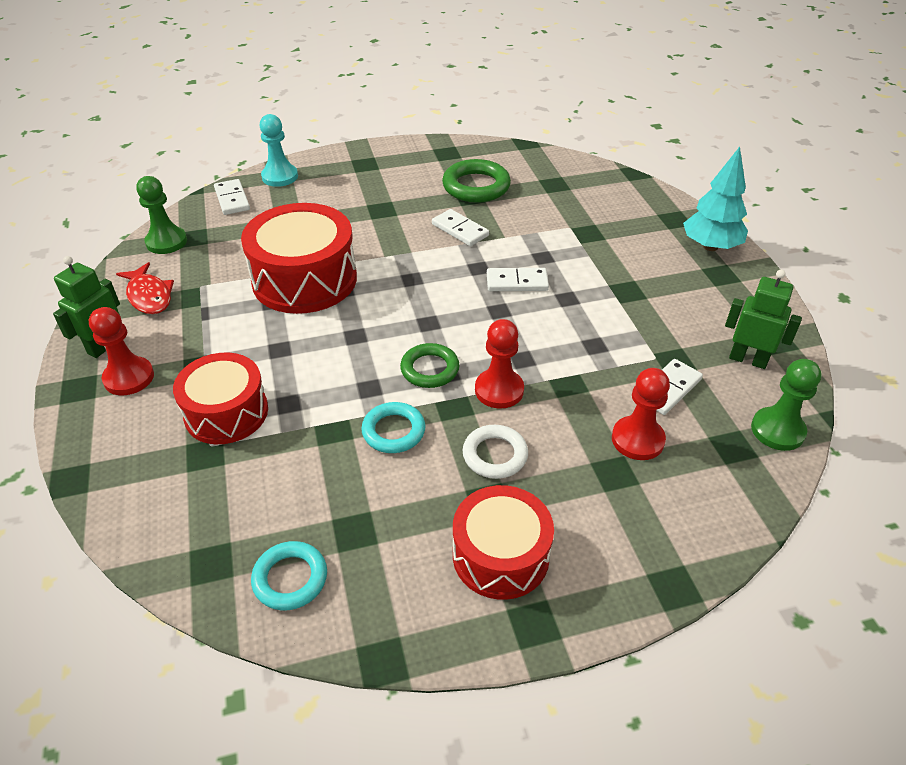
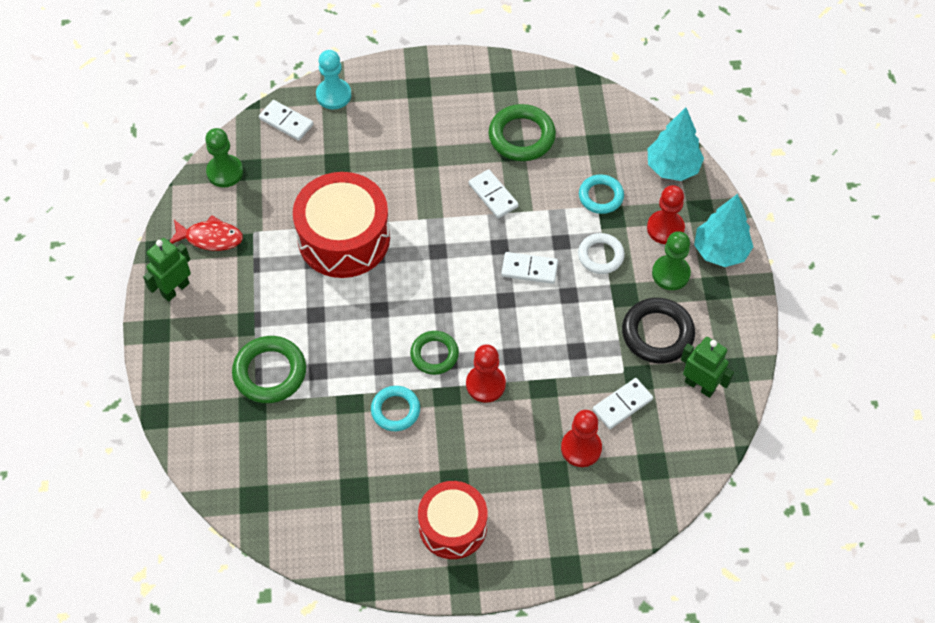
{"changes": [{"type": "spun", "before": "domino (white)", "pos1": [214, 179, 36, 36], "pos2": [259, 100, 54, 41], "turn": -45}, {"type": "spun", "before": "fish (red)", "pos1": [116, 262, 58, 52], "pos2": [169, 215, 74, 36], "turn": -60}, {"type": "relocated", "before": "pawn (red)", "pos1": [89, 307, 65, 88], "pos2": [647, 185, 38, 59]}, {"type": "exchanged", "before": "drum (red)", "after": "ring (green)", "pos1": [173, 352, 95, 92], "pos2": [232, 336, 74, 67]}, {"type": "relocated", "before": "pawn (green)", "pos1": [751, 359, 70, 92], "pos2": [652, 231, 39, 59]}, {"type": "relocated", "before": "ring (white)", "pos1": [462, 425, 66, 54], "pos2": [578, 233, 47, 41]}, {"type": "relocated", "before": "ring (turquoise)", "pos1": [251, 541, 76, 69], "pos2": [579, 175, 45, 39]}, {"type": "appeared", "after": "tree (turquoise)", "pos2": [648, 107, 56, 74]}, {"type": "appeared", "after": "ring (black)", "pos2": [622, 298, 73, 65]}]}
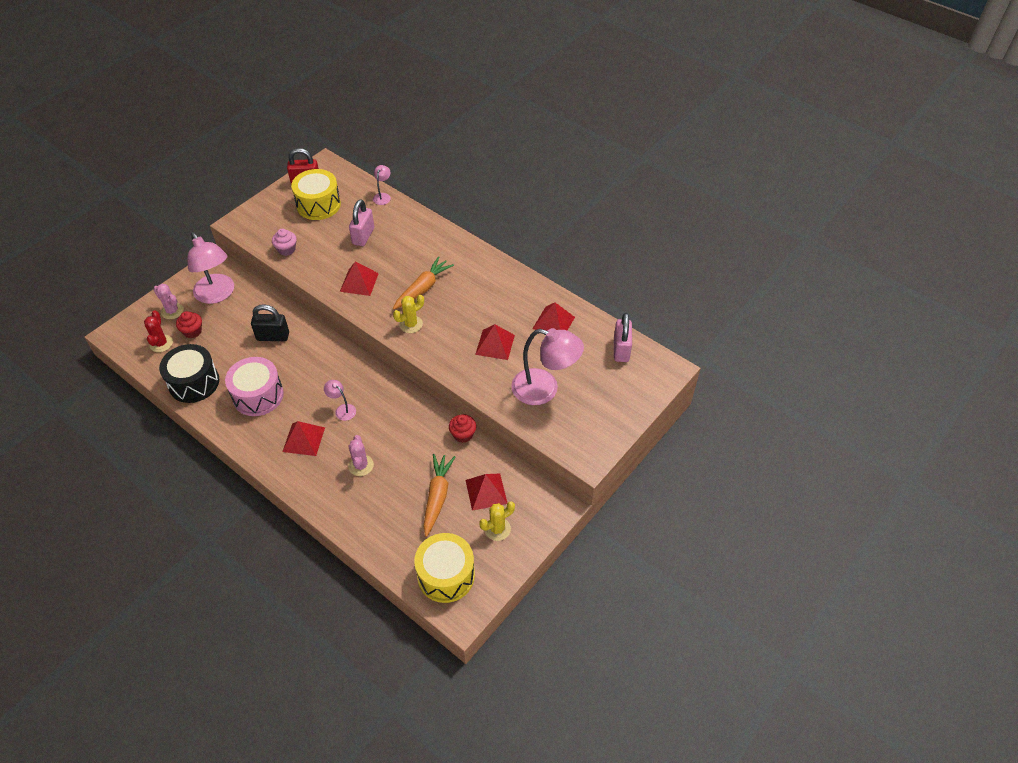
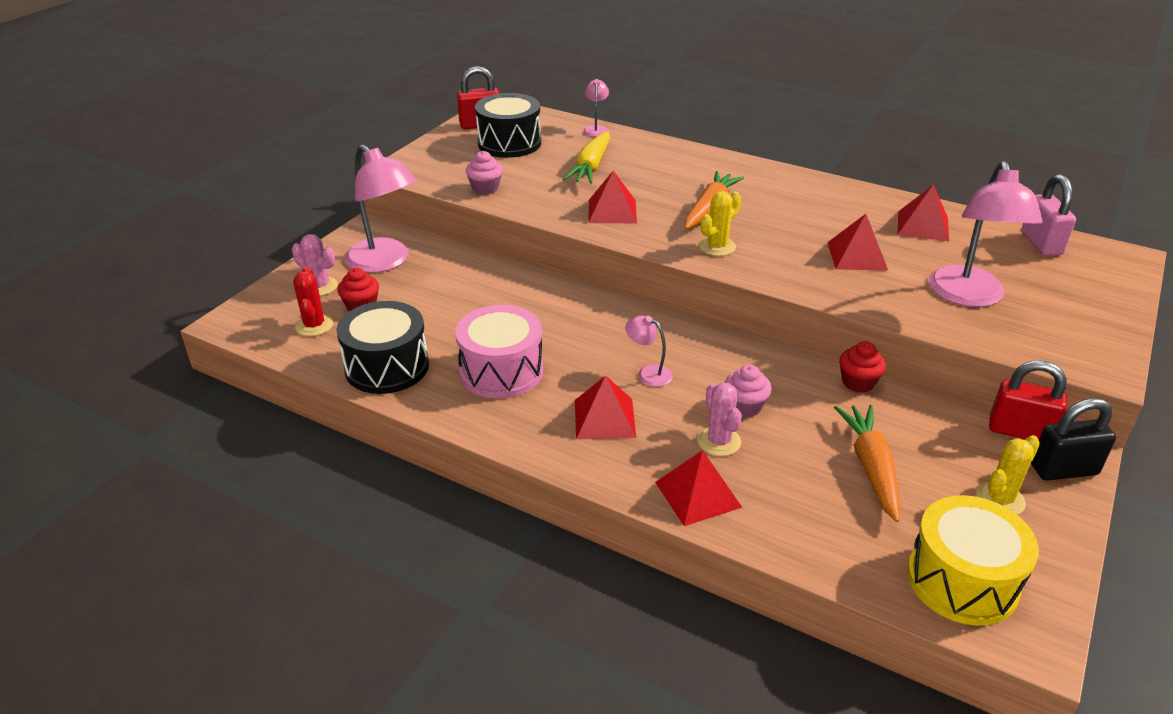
{"changes": [{"type": "colour", "before": "drum (yellow)", "after": "drum (black)", "pos1": [291, 169, 50, 51], "pos2": [475, 93, 66, 65]}, {"type": "exchanged", "before": "padlock (pink)", "after": "carrot (yellow)", "pos1": [349, 199, 25, 47], "pos2": [563, 131, 47, 53]}, {"type": "relocated", "before": "padlock (black)", "pos1": [251, 304, 38, 37], "pos2": [1031, 398, 85, 83]}, {"type": "spun", "before": "lamp (pink)", "pos1": [511, 328, 73, 77], "pos2": [929, 161, 114, 146], "turn": 90}, {"type": "relocated", "before": "pyramid (red)", "pos1": [465, 473, 42, 38], "pos2": [655, 450, 87, 76]}, {"type": "appeared", "after": "padlock (red)", "pos2": [989, 360, 78, 80]}, {"type": "appeared", "after": "cupcake (pink)", "pos2": [725, 364, 47, 53]}]}
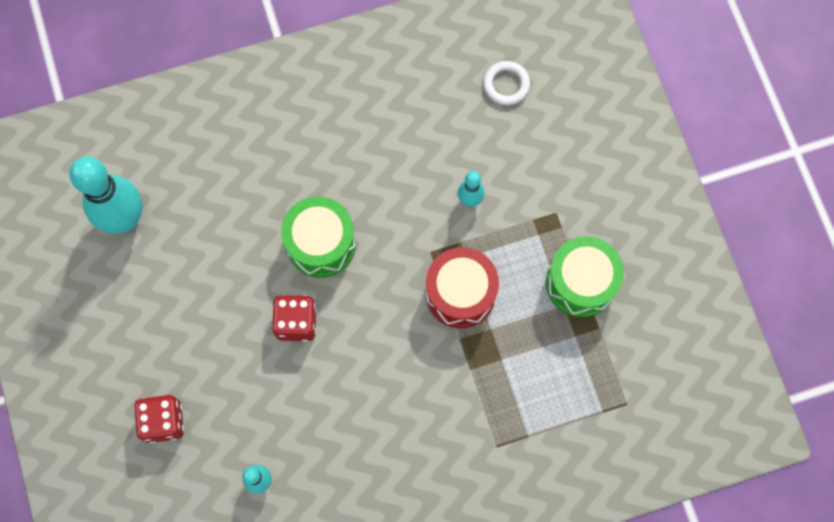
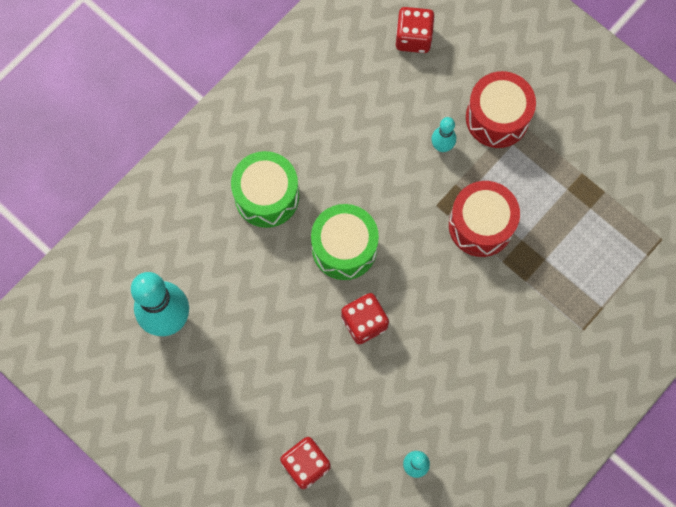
{"changes": [{"type": "exchanged", "before": "ring (white)", "after": "dice (red)", "pos1": [483, 61, 47, 44], "pos2": [396, 7, 39, 46]}, {"type": "relocated", "before": "drum (green)", "pos1": [546, 236, 78, 81], "pos2": [231, 151, 68, 77]}, {"type": "appeared", "after": "drum (red)", "pos2": [466, 71, 70, 77]}]}
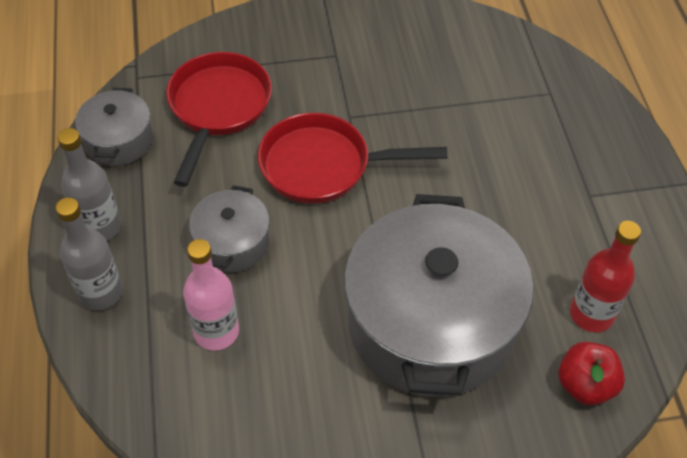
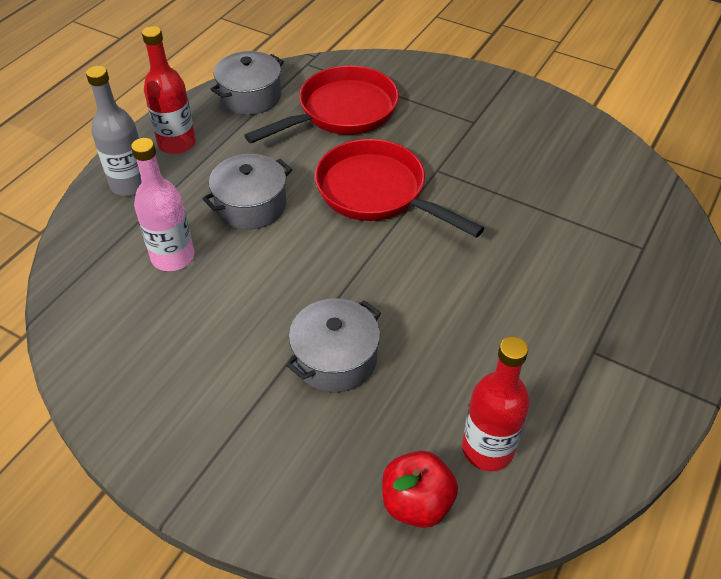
{"changes": [{"type": "colour", "before": "bottle (grey)", "after": "bottle (red)", "pos1": [57, 128, 64, 113], "pos2": [142, 26, 54, 128]}, {"type": "size", "before": "pot (grey)", "pos1": [344, 194, 190, 203], "pos2": [286, 298, 95, 95], "scale": 0.47}]}
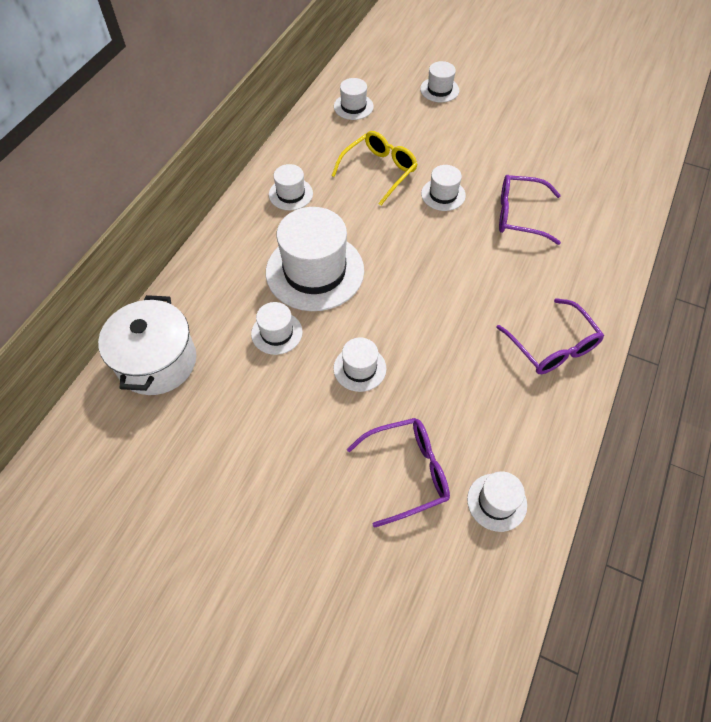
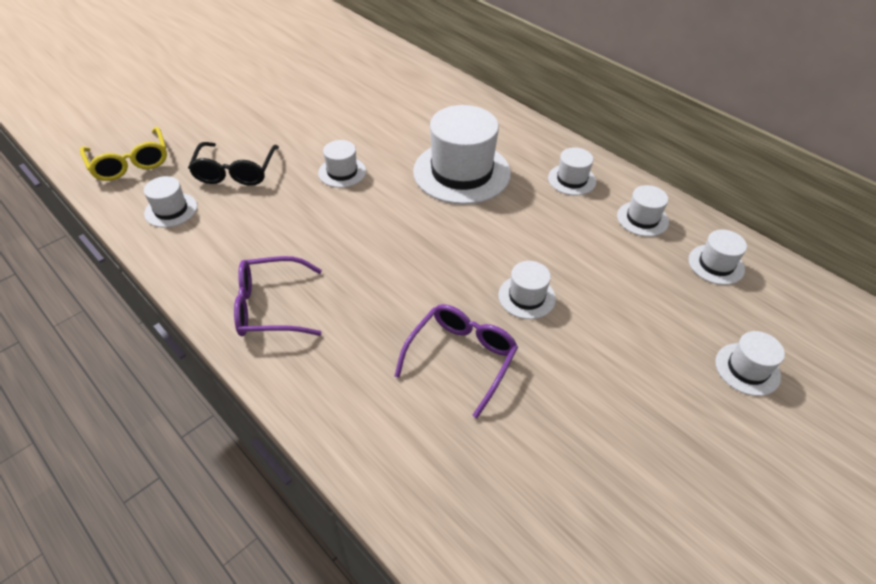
{"changes": [{"type": "relocated", "before": "glasses (yellow)", "pos1": [331, 131, 87, 75], "pos2": [80, 127, 87, 54]}, {"type": "missing", "before": "pot (white)", "pos1": [98, 295, 98, 100]}, {"type": "relocated", "before": "hat (white)", "pos1": [251, 302, 52, 53], "pos2": [617, 185, 52, 52]}, {"type": "colour", "before": "glasses (purple)", "after": "glasses (black)", "pos1": [347, 418, 103, 110], "pos2": [188, 142, 91, 44]}]}
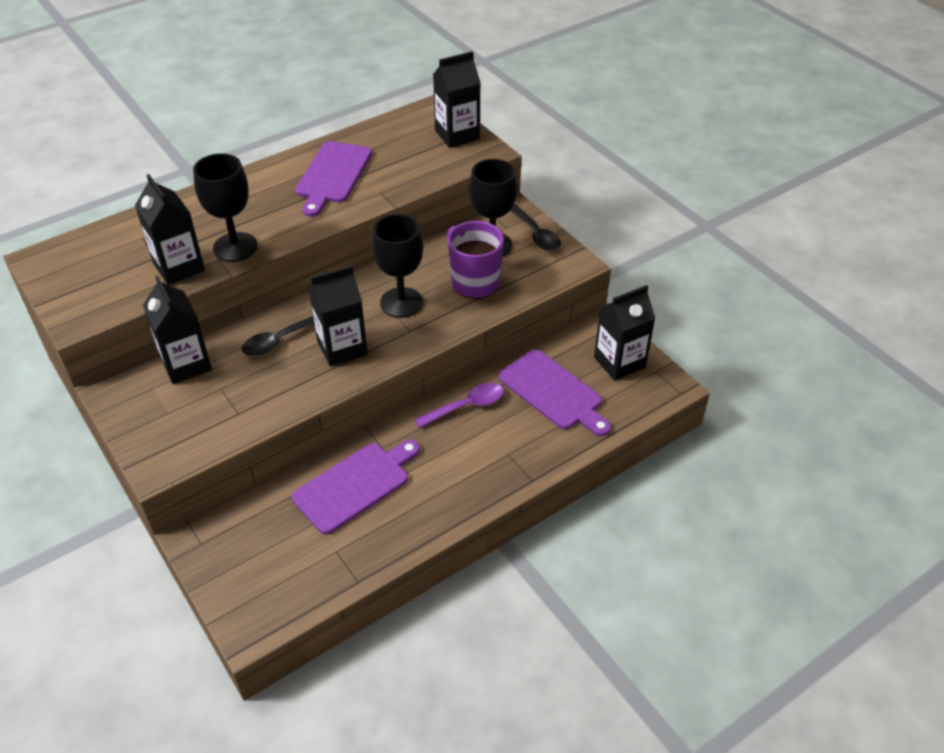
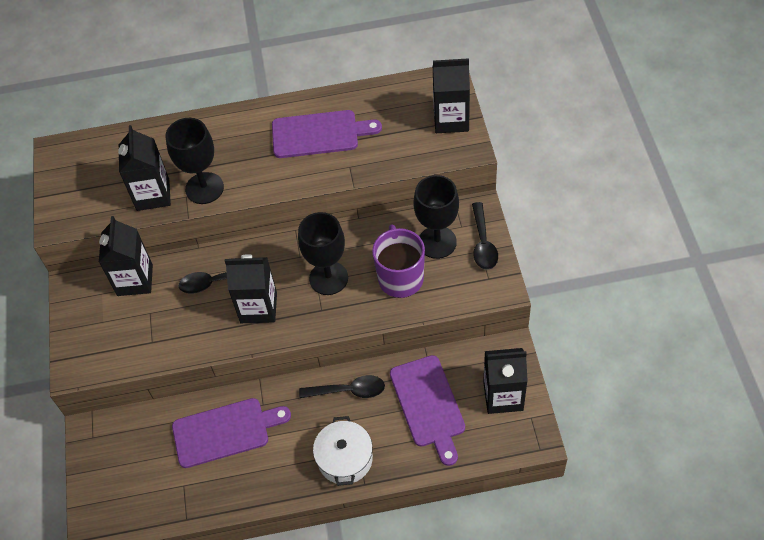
{"changes": [{"type": "spun", "before": "cutting board (purple)", "pos1": [295, 141, 77, 76], "pos2": [272, 110, 110, 48], "turn": -135}, {"type": "colour", "before": "spoon (purple)", "after": "spoon (black)", "pos1": [415, 383, 89, 45], "pos2": [299, 375, 86, 23]}, {"type": "appeared", "after": "pot (white)", "pos2": [313, 416, 60, 70]}]}
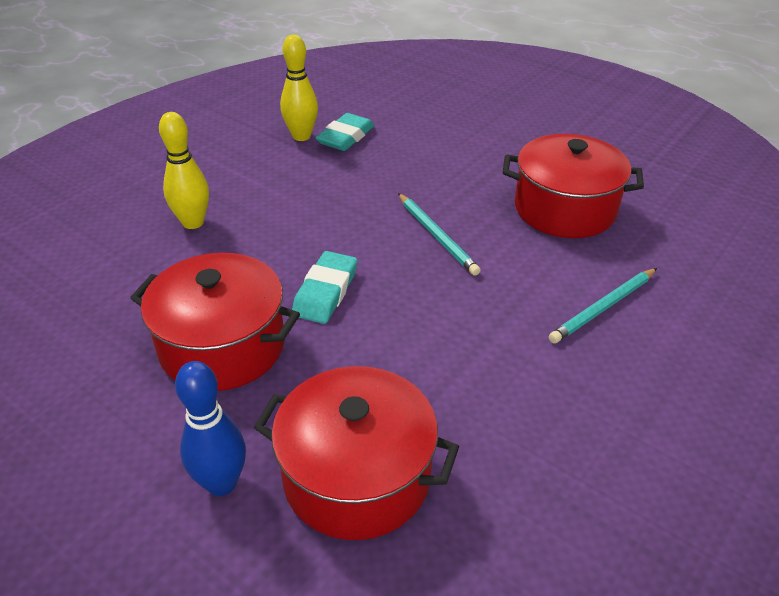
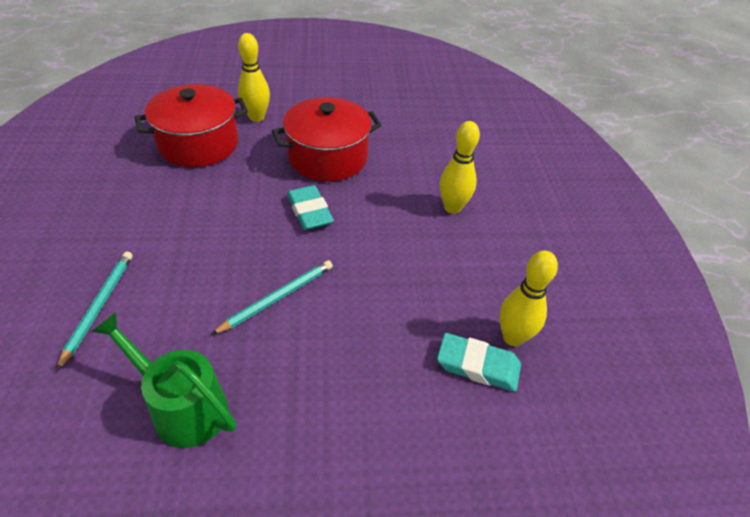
{"changes": [{"type": "spun", "before": "eraser (turquoise)", "pos1": [315, 113, 60, 38], "pos2": [437, 333, 84, 59], "turn": -60}, {"type": "exchanged", "before": "pot (red)", "after": "watering can (green)", "pos1": [503, 134, 141, 104], "pos2": [91, 312, 145, 136]}, {"type": "spun", "before": "pencil (turquoise)", "pos1": [398, 193, 83, 83], "pos2": [211, 260, 122, 75], "turn": 120}, {"type": "colour", "before": "bowling pin (blue)", "after": "bowling pin (yellow)", "pos1": [175, 361, 71, 135], "pos2": [238, 33, 32, 89]}]}
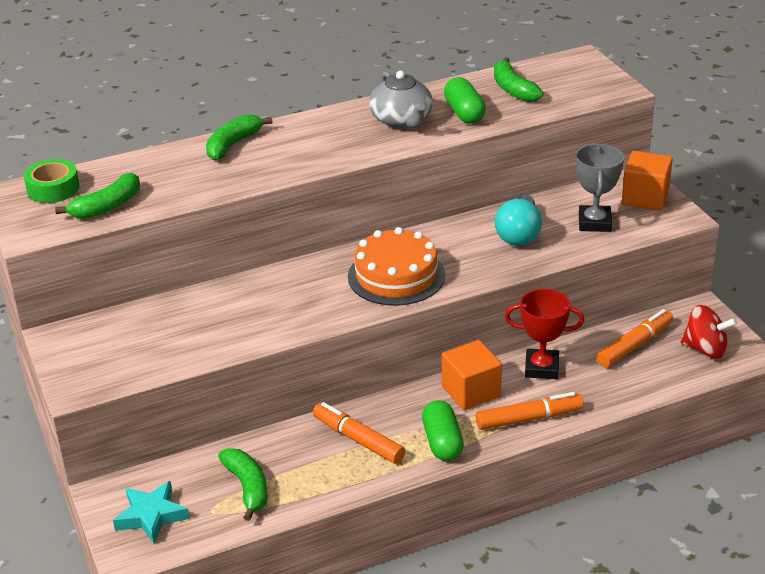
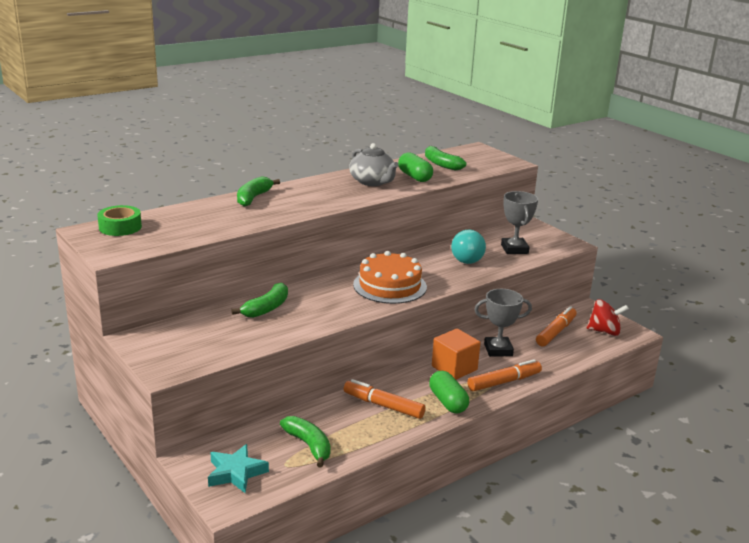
{"changes": [{"type": "missing", "before": "cube (orange)", "pos1": [622, 151, 51, 60]}, {"type": "relocated", "before": "banana (green)", "pos1": [55, 173, 85, 46], "pos2": [231, 282, 57, 36]}, {"type": "colour", "before": "trophy (red)", "after": "trophy (grey)", "pos1": [505, 289, 79, 90], "pos2": [474, 289, 58, 68]}]}
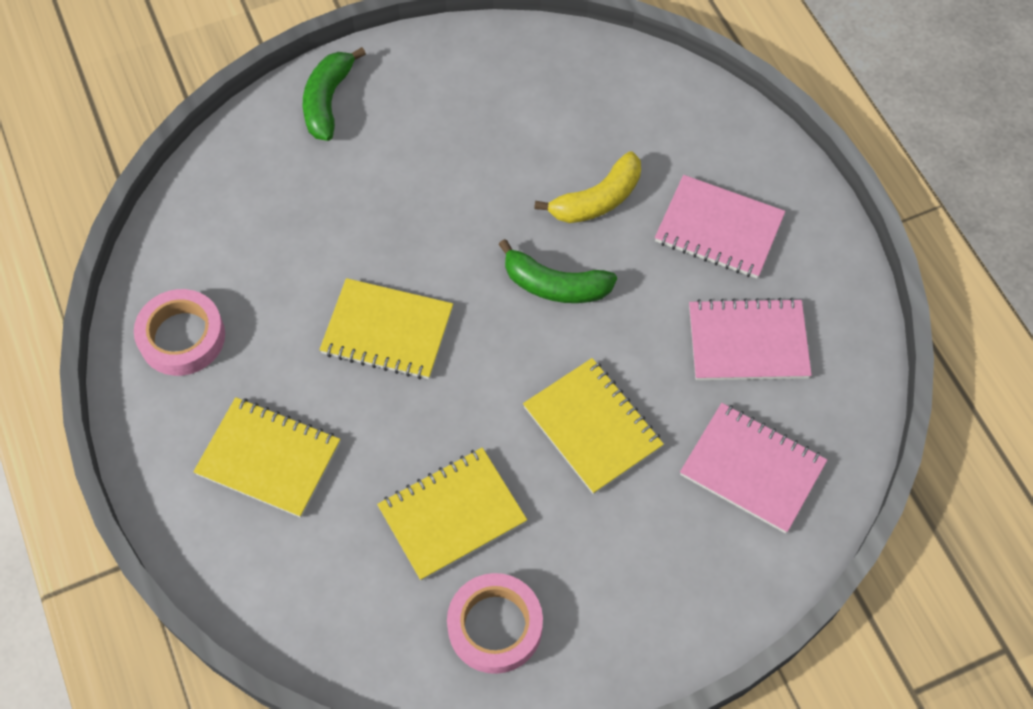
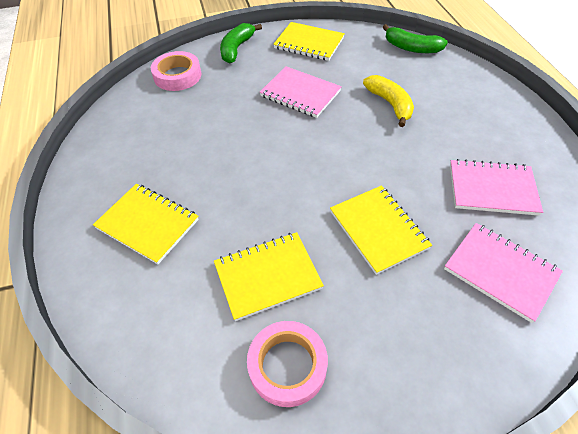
{"changes": [{"type": "spun", "before": "banana (yellow)", "pos1": [534, 151, 107, 72], "pos2": [363, 75, 51, 52], "turn": -90}, {"type": "relocated", "before": "notebook (pink)", "pos1": [655, 175, 130, 103], "pos2": [260, 66, 82, 52]}, {"type": "relocated", "before": "banana (green)", "pos1": [499, 239, 118, 64], "pos2": [383, 24, 65, 29]}, {"type": "relocated", "before": "notebook (yellow)", "pos1": [319, 278, 134, 101], "pos2": [273, 22, 72, 39]}, {"type": "relocated", "before": "tape (pink)", "pos1": [134, 289, 91, 87], "pos2": [151, 51, 50, 40]}]}
